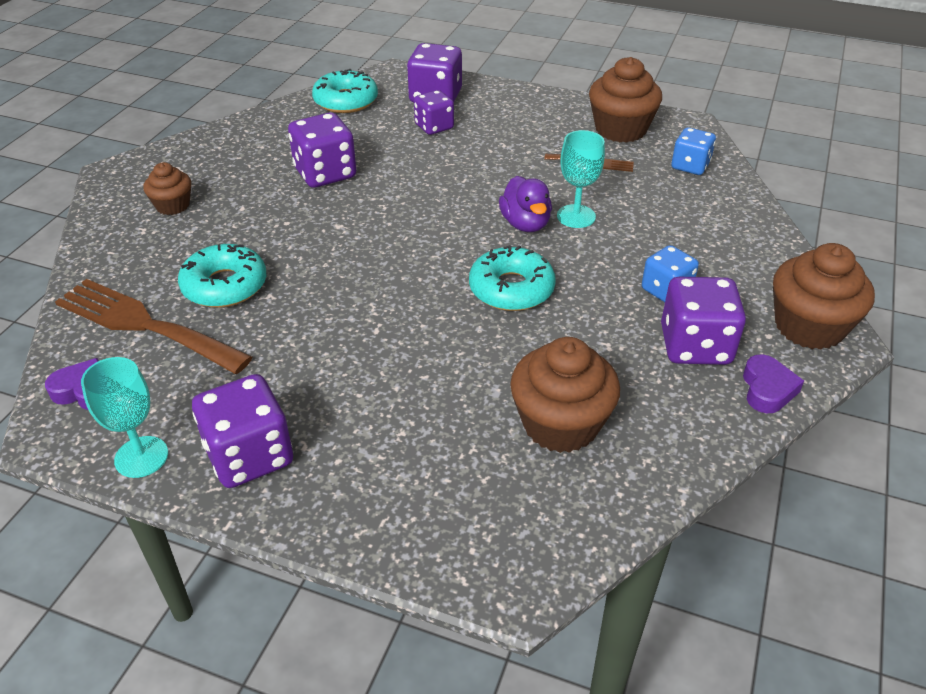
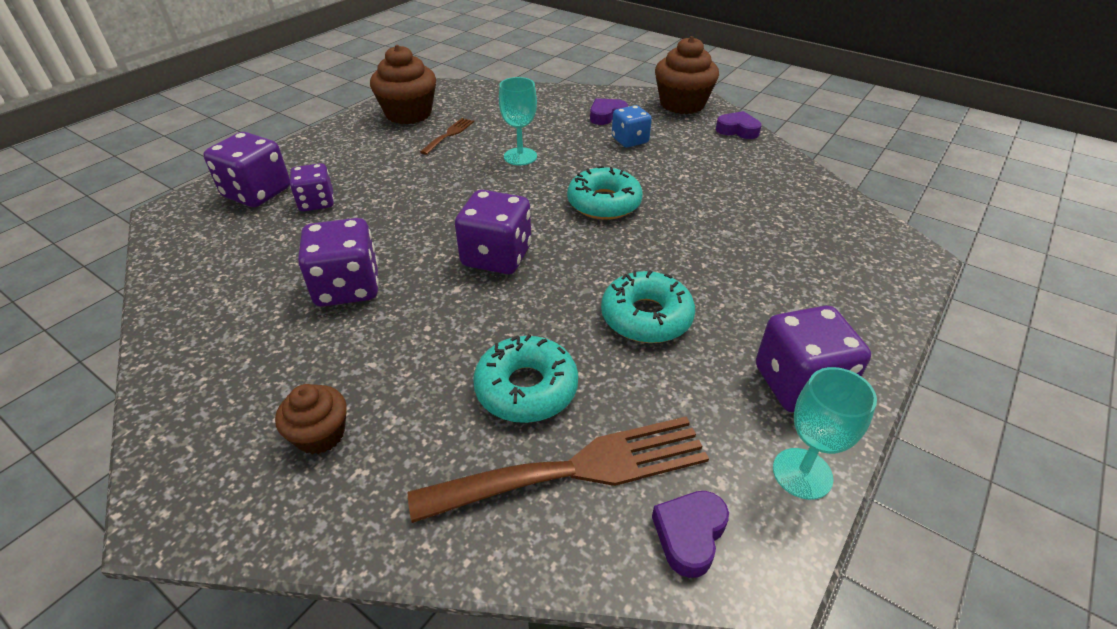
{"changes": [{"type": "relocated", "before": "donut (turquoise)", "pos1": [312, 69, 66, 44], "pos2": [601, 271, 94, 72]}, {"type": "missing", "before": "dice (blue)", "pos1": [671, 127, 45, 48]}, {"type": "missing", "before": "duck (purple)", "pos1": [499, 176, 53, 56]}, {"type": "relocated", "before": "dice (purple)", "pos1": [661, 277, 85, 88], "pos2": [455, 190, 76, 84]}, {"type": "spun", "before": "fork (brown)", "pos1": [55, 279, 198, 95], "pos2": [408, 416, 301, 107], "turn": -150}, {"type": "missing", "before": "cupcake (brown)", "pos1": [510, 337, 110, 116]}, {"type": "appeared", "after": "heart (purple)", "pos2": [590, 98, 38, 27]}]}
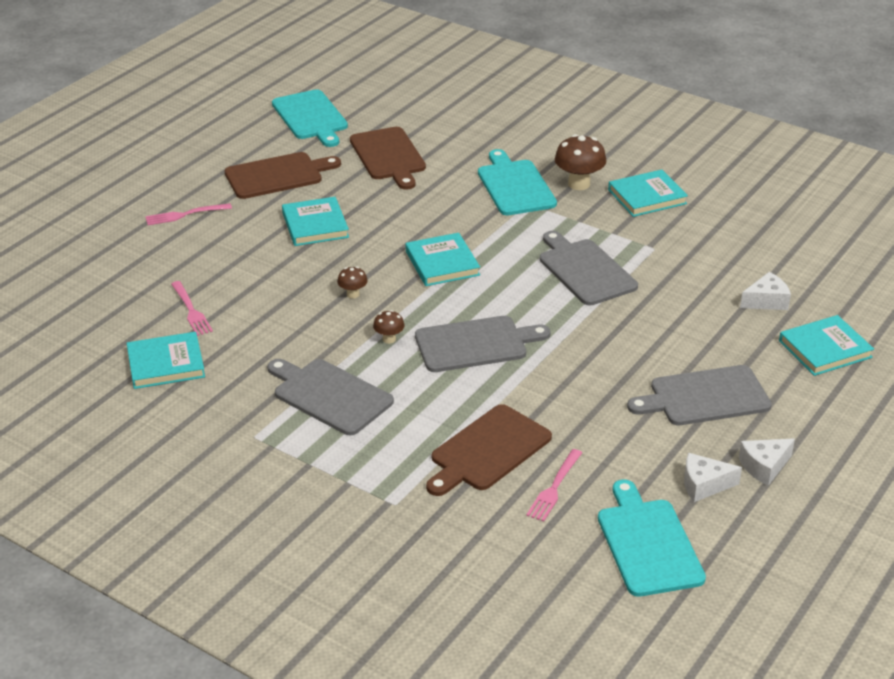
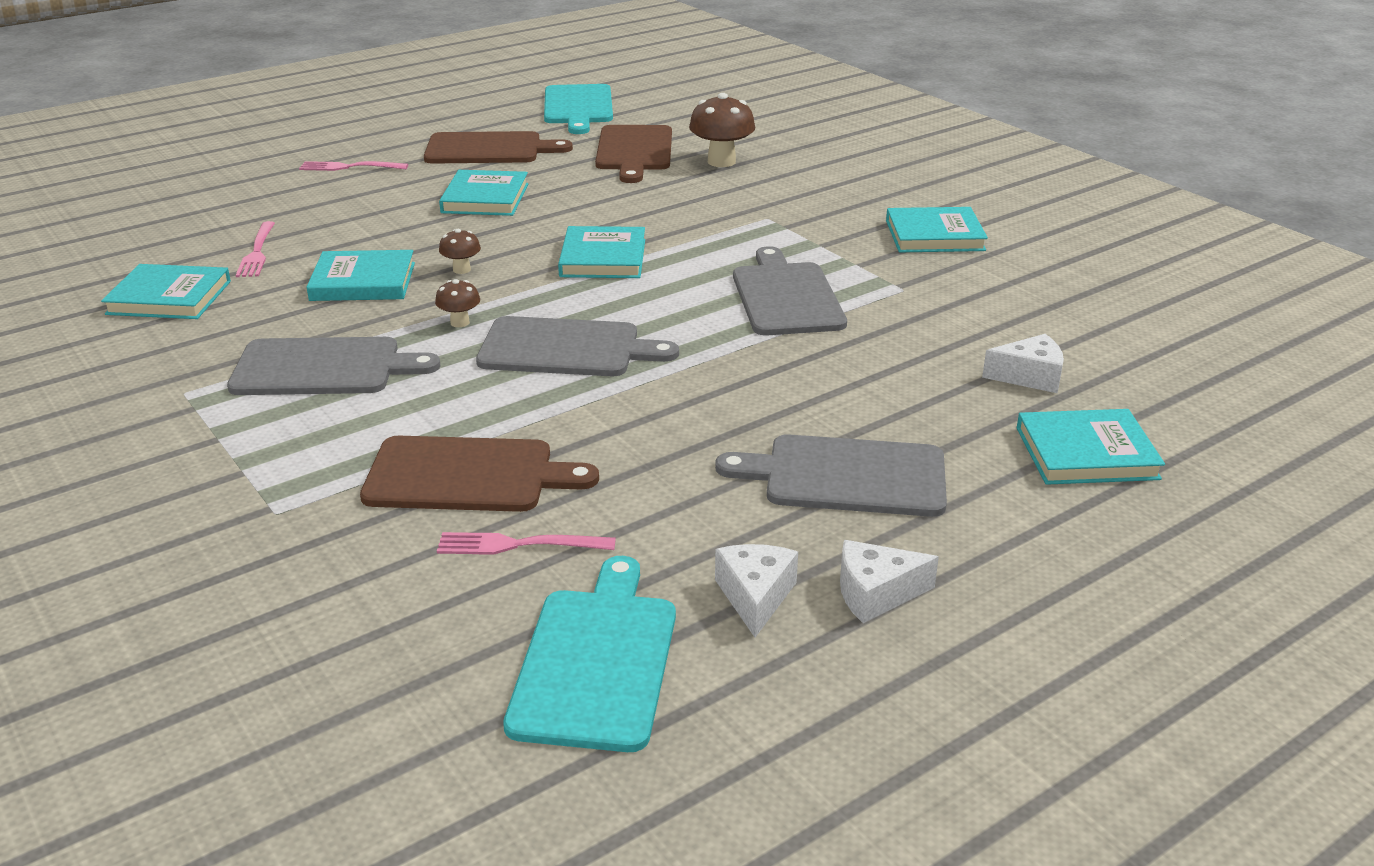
{"changes": [{"type": "relocated", "before": "mushroom (brown)", "pos1": [555, 134, 52, 56], "pos2": [689, 93, 66, 74]}, {"type": "missing", "before": "cutting board (turquoise)", "pos1": [478, 149, 79, 66]}, {"type": "spun", "before": "cutting board (grey)", "pos1": [267, 359, 127, 76], "pos2": [227, 337, 214, 58], "turn": 120}, {"type": "spun", "before": "cutting board (brown)", "pos1": [426, 404, 126, 92], "pos2": [360, 436, 239, 76], "turn": -150}, {"type": "spun", "before": "fork (pink)", "pos1": [526, 449, 56, 73], "pos2": [437, 532, 179, 23], "turn": 45}, {"type": "spun", "before": "cheese (white)", "pos1": [684, 453, 58, 49], "pos2": [715, 544, 83, 93], "turn": 75}, {"type": "appeared", "after": "book (turquoise)", "pos2": [306, 250, 109, 51]}]}
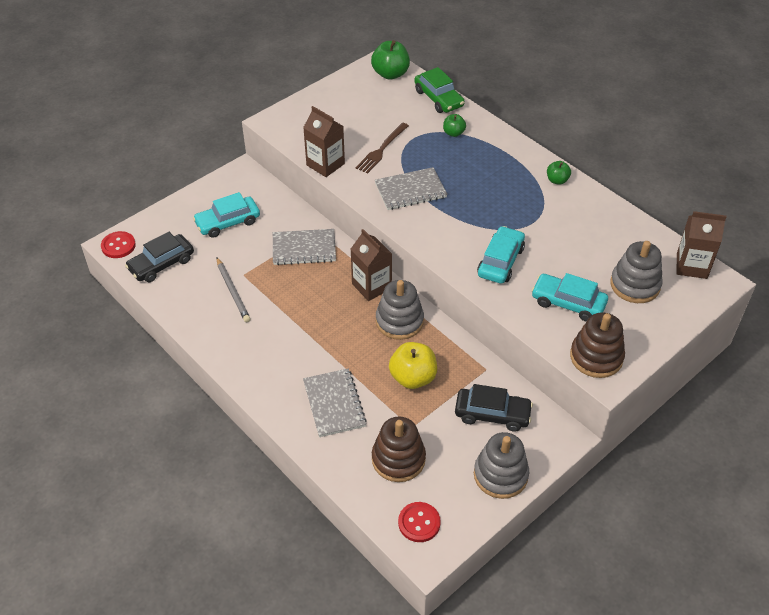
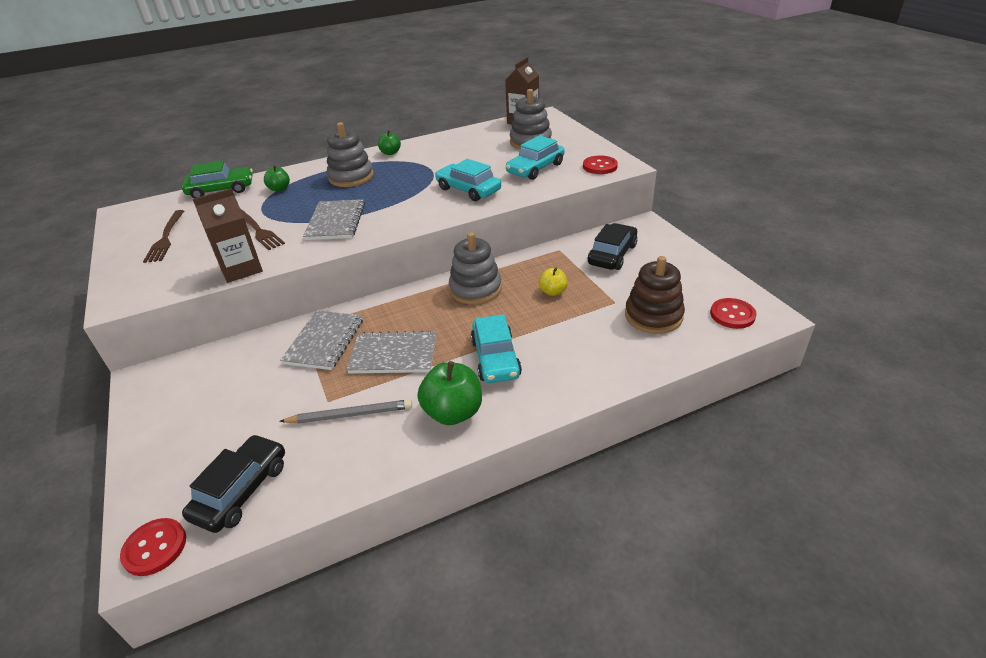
{"changes": [{"type": "relocated", "before": "apple (green)", "pos1": [371, 40, 39, 40], "pos2": [418, 361, 64, 64]}, {"type": "relocated", "before": "car (turquoise)", "pos1": [193, 192, 67, 46], "pos2": [471, 314, 51, 69]}, {"type": "missing", "before": "carton (brown)", "pos1": [351, 229, 41, 72]}, {"type": "spun", "before": "car (black)", "pos1": [125, 232, 69, 50], "pos2": [182, 434, 103, 99], "turn": -135}, {"type": "exchanged", "before": "stacking toy (brown)", "after": "button (red)", "pos1": [570, 313, 55, 65], "pos2": [583, 155, 35, 19]}, {"type": "size", "before": "apple (yellow)", "pos1": [389, 342, 48, 47], "pos2": [539, 267, 29, 29], "scale": 0.56}, {"type": "relocated", "before": "notebook (grey)", "pos1": [303, 368, 64, 69], "pos2": [346, 331, 90, 43]}, {"type": "relocated", "before": "stacking toy (grey)", "pos1": [474, 432, 55, 67], "pos2": [327, 122, 47, 65]}, {"type": "appeared", "after": "fork (brown)", "pos2": [143, 210, 41, 53]}]}
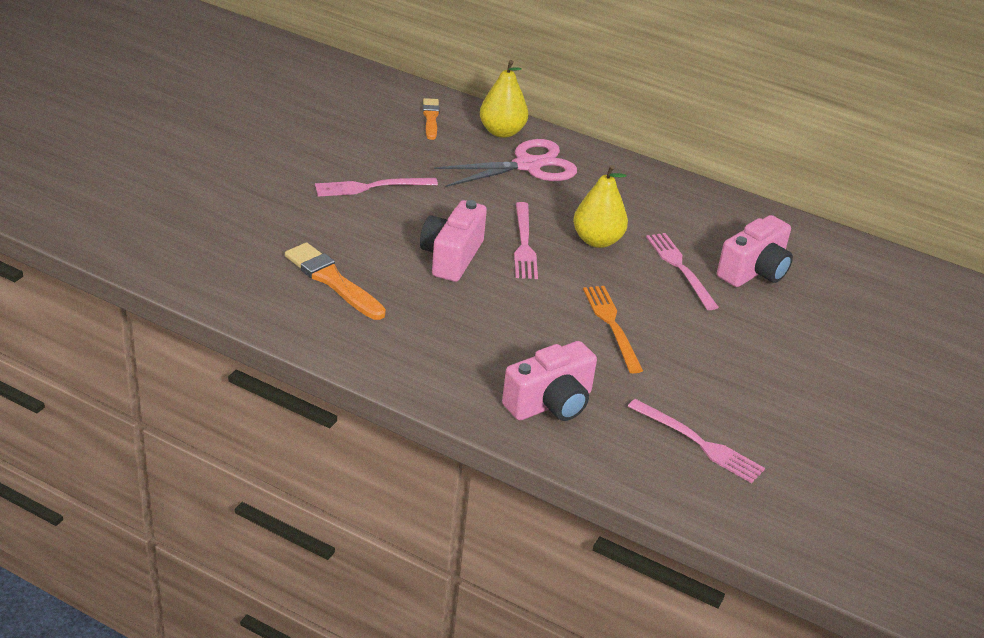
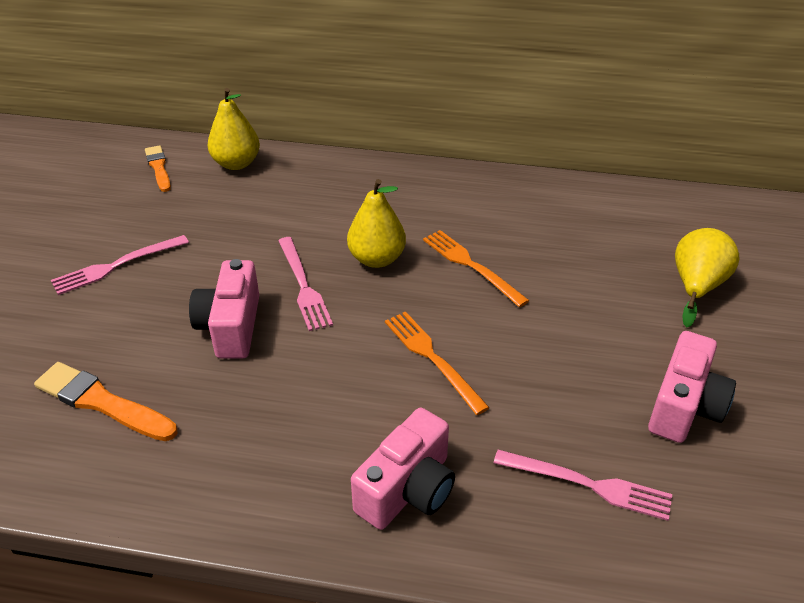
{"changes": [{"type": "missing", "before": "scissors (pink)", "pos1": [434, 139, 143, 48]}, {"type": "relocated", "before": "camera (pink)", "pos1": [717, 215, 76, 72], "pos2": [648, 331, 88, 112]}, {"type": "colour", "before": "fork (pink)", "after": "fork (orange)", "pos1": [646, 233, 73, 77], "pos2": [423, 230, 107, 77]}, {"type": "appeared", "after": "pear (yellow)", "pos2": [675, 228, 65, 99]}]}
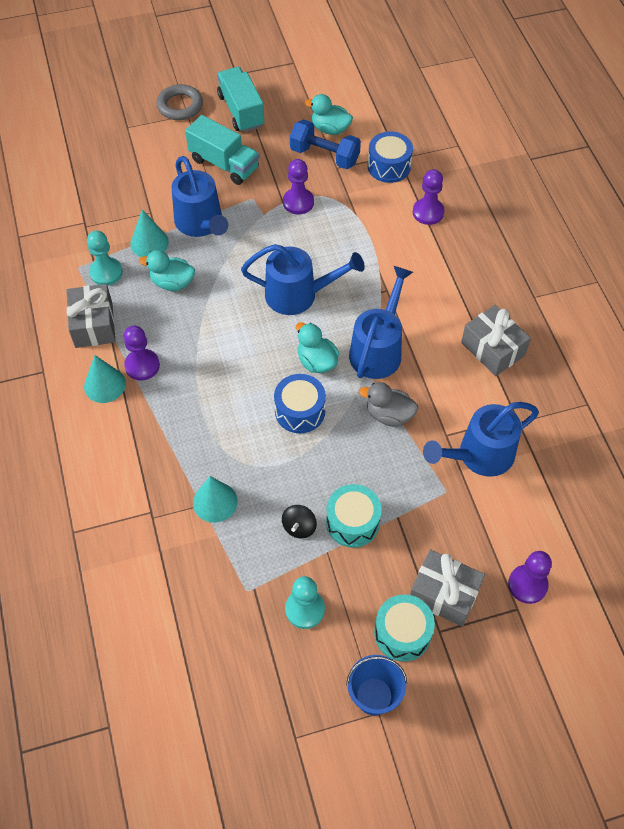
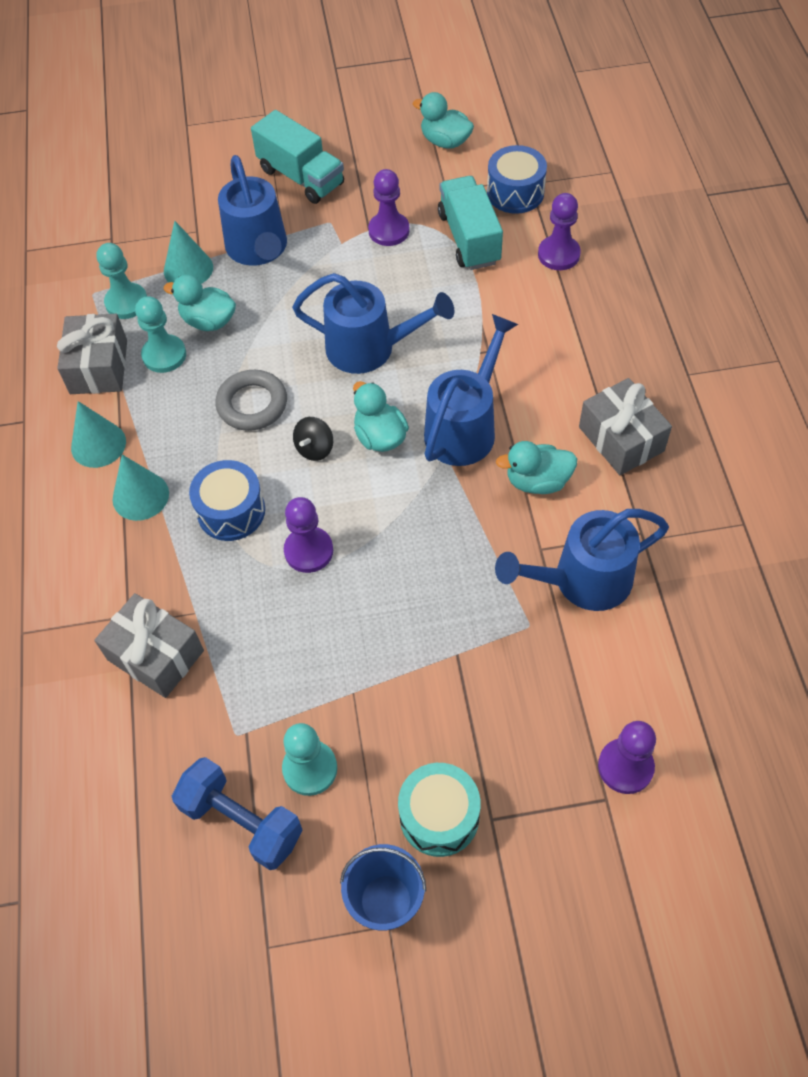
{"changes": [{"type": "relocated", "before": "truck (turquoise)", "pos1": [217, 67, 47, 65], "pos2": [438, 176, 65, 94]}, {"type": "relocated", "before": "ring (grey)", "pos1": [156, 84, 47, 36], "pos2": [215, 370, 72, 61]}, {"type": "relocated", "before": "dumbbell (blue)", "pos1": [290, 119, 71, 50], "pos2": [172, 757, 130, 113]}, {"type": "relocated", "before": "pawn (purple)", "pos1": [124, 326, 36, 55], "pos2": [284, 497, 49, 76]}, {"type": "relocated", "before": "drum (blue)", "pos1": [274, 374, 52, 59], "pos2": [189, 460, 76, 81]}, {"type": "missing", "before": "duck (grey)", "pos1": [359, 382, 59, 45]}, {"type": "relocated", "before": "cone (turquoise)", "pos1": [193, 476, 45, 47], "pos2": [112, 454, 57, 67]}, {"type": "missing", "before": "drum (turquoise)", "pos1": [326, 484, 56, 64]}, {"type": "relocated", "before": "spinning top (black)", "pos1": [282, 505, 35, 33], "pos2": [293, 417, 40, 44]}, {"type": "relocated", "before": "gift (grey)", "pos1": [410, 549, 75, 78], "pos2": [94, 593, 110, 105]}, {"type": "appeared", "after": "pawn (turquoise)", "pos2": [135, 296, 51, 77]}, {"type": "appeared", "after": "duck (turquoise)", "pos2": [496, 441, 81, 53]}]}
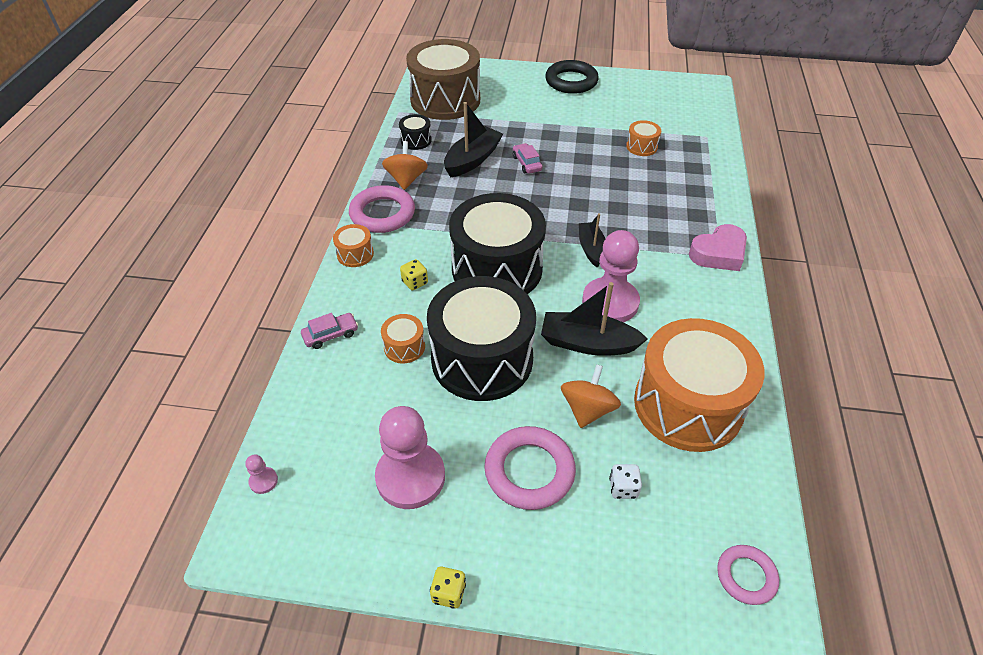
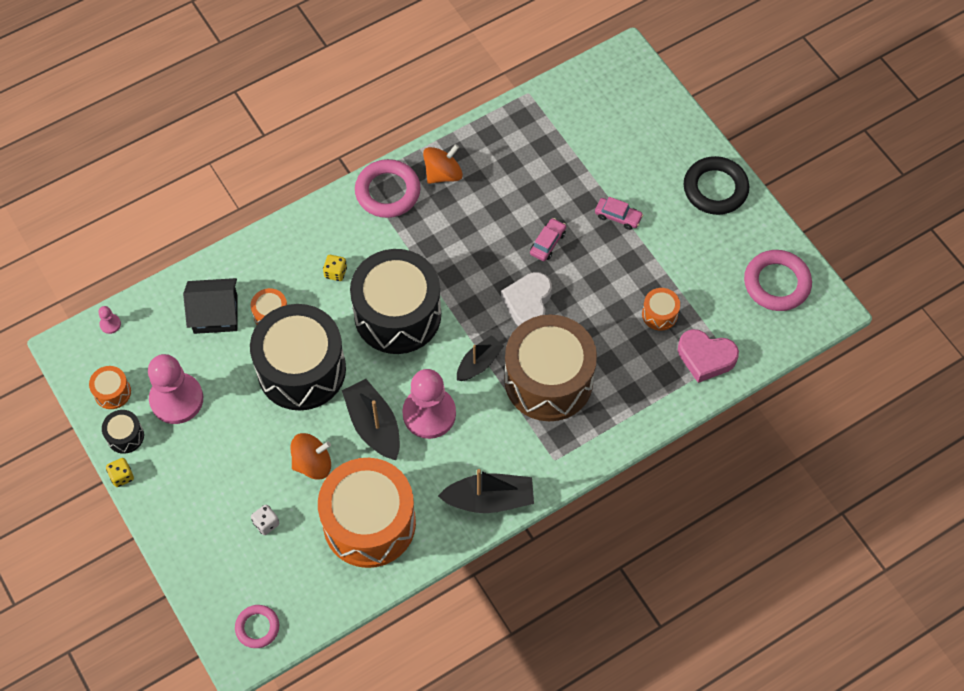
{"changes": [{"type": "relocated", "before": "drum (brown)", "pos1": [406, 39, 74, 81], "pos2": [504, 314, 93, 107]}, {"type": "relocated", "before": "boat (black)", "pos1": [444, 102, 59, 75], "pos2": [438, 469, 96, 44]}, {"type": "relocated", "before": "drum (black)", "pos1": [399, 114, 33, 36], "pos2": [102, 410, 42, 44]}, {"type": "relocated", "before": "drum (orange)", "pos1": [333, 224, 41, 43], "pos2": [89, 366, 42, 43]}, {"type": "relocated", "before": "heart (pink)", "pos1": [689, 224, 58, 47], "pos2": [678, 329, 61, 54]}, {"type": "relocated", "before": "car (pink)", "pos1": [301, 313, 57, 36], "pos2": [595, 197, 48, 33]}, {"type": "relocated", "before": "ring (pink)", "pos1": [484, 426, 92, 84], "pos2": [744, 250, 68, 61]}, {"type": "appeared", "after": "heart (white)", "pos2": [501, 272, 51, 54]}, {"type": "appeared", "after": "house (black)", "pos2": [183, 278, 54, 56]}]}
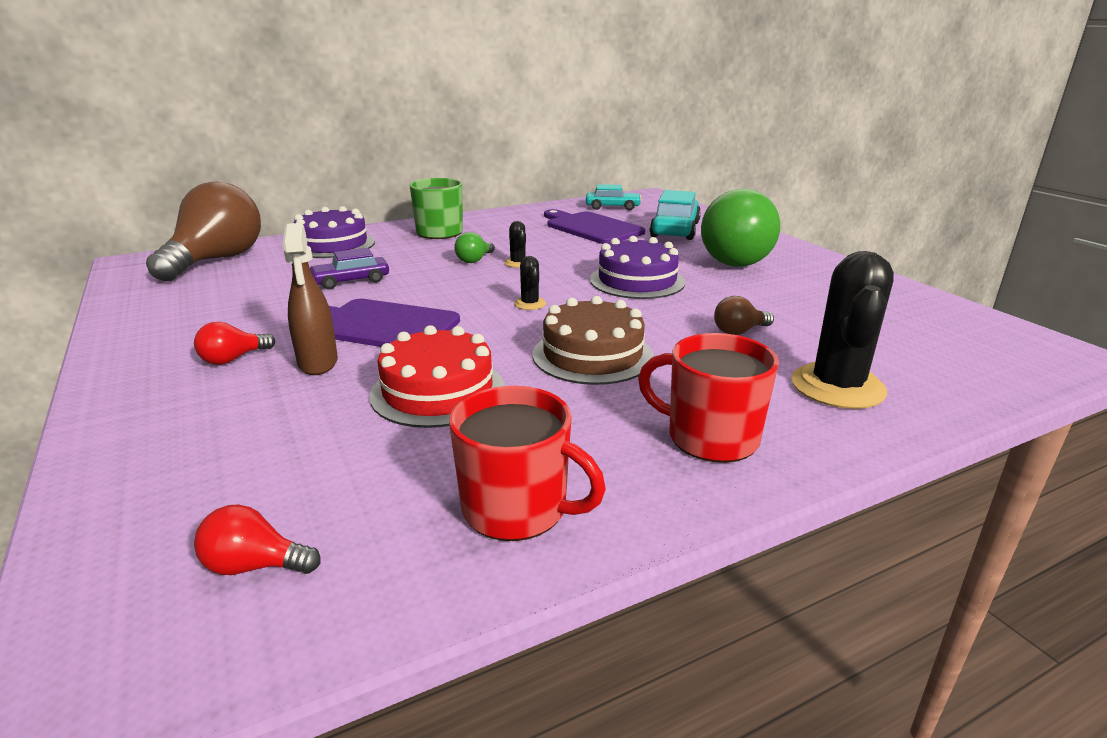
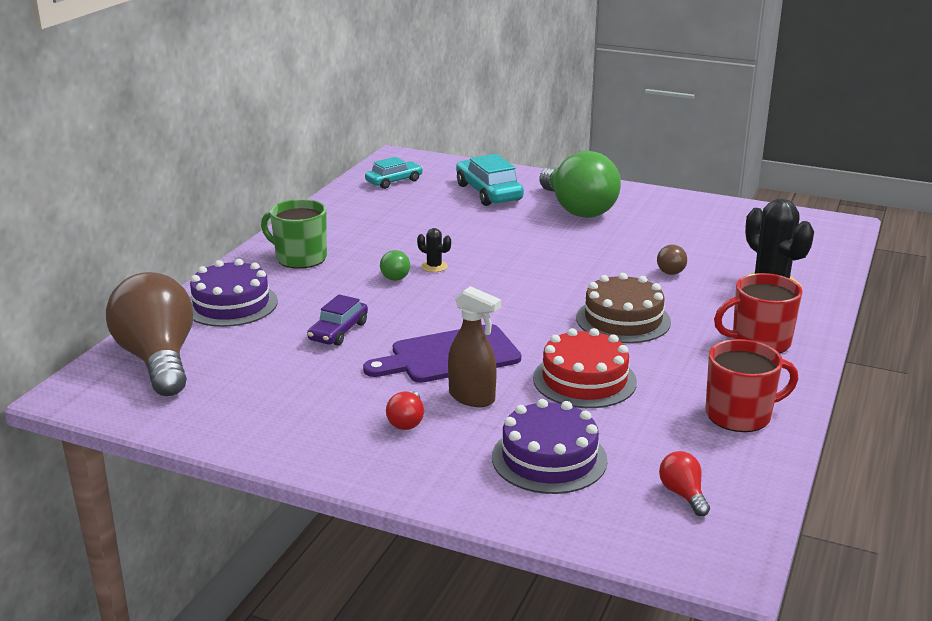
{"changes": [{"type": "missing", "before": "cutting board (purple)", "pos1": [544, 209, 101, 35]}, {"type": "relocated", "before": "cake (purple)", "pos1": [590, 236, 95, 63], "pos2": [492, 399, 116, 95]}, {"type": "missing", "before": "cactus (black)", "pos1": [514, 256, 32, 54]}, {"type": "spun", "before": "light bulb (red)", "pos1": [194, 504, 127, 71], "pos2": [659, 451, 51, 65], "turn": 105}]}
